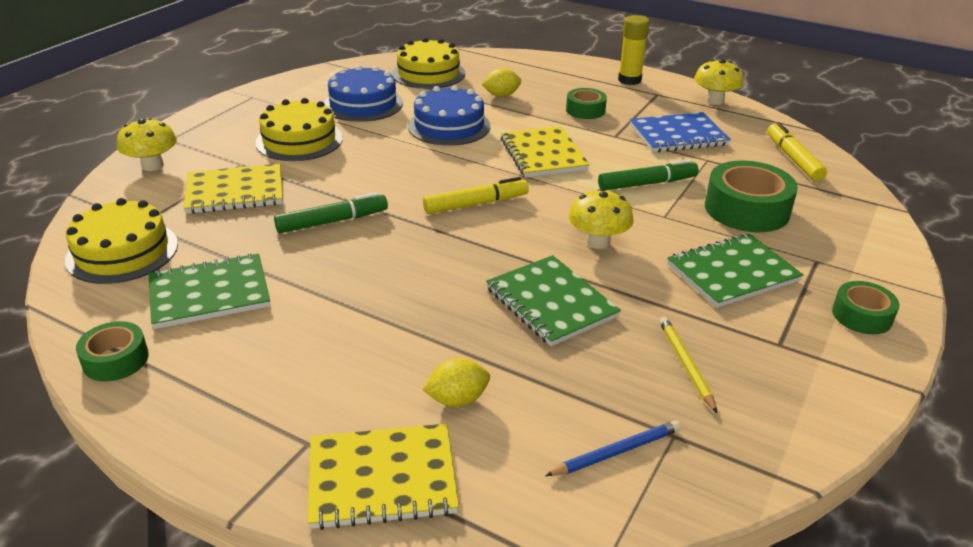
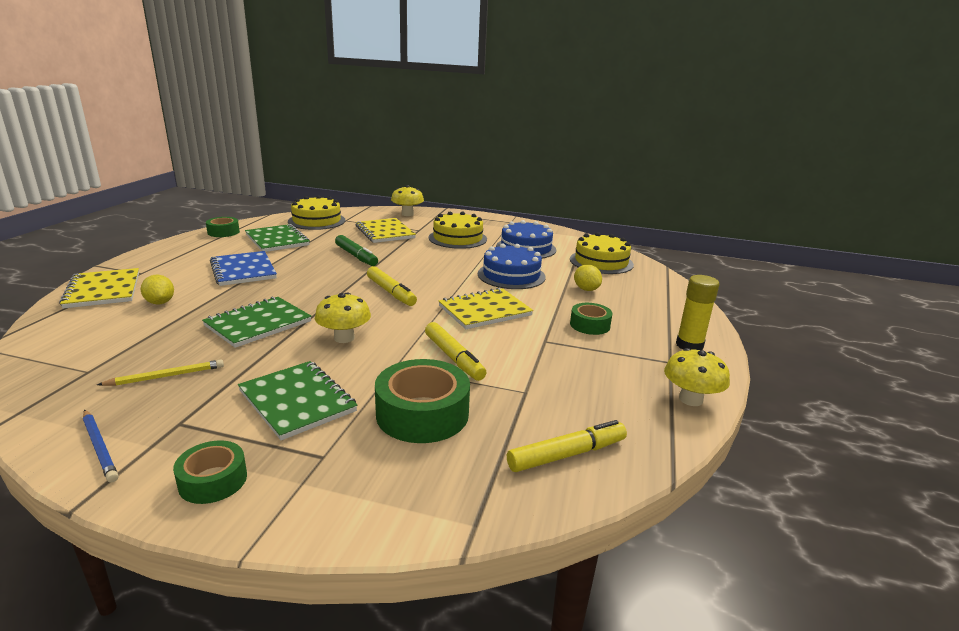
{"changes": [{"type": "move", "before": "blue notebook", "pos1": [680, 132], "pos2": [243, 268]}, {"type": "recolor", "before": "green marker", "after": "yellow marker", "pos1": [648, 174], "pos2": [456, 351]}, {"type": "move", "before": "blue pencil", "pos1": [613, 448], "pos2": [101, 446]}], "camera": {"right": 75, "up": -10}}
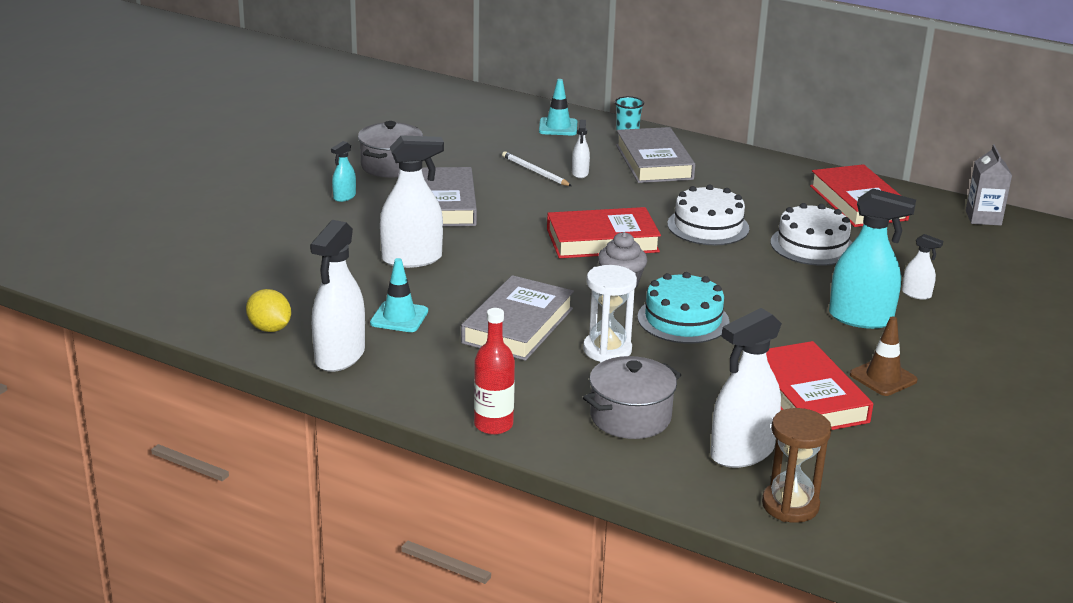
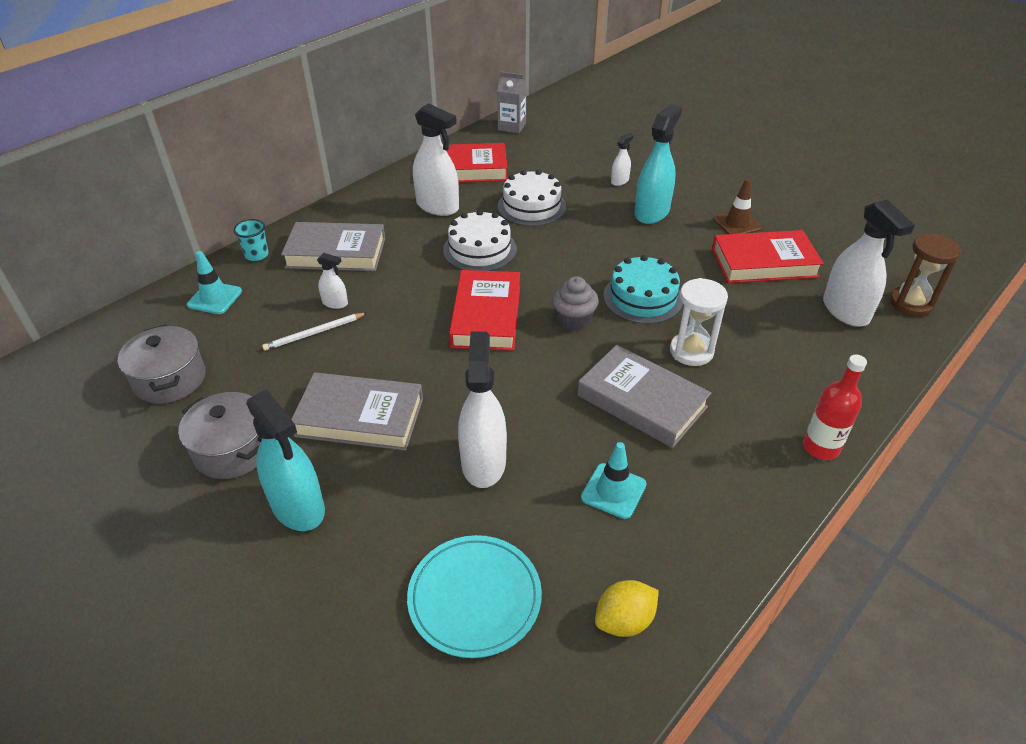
{"changes": [{"type": "resize", "before": "turquoise spray bottle", "pos1": [343, 171], "pos2": [285, 460], "scale": 2.06}, {"type": "move", "before": "white spray bottle", "pos1": [337, 296], "pos2": [436, 159]}, {"type": "move", "before": "grey pot", "pos1": [632, 397], "pos2": [162, 364]}, {"type": "insert", "after": "turquoise plate", "pos2": [474, 596]}], "camera": {"right": -75, "up": 15}}
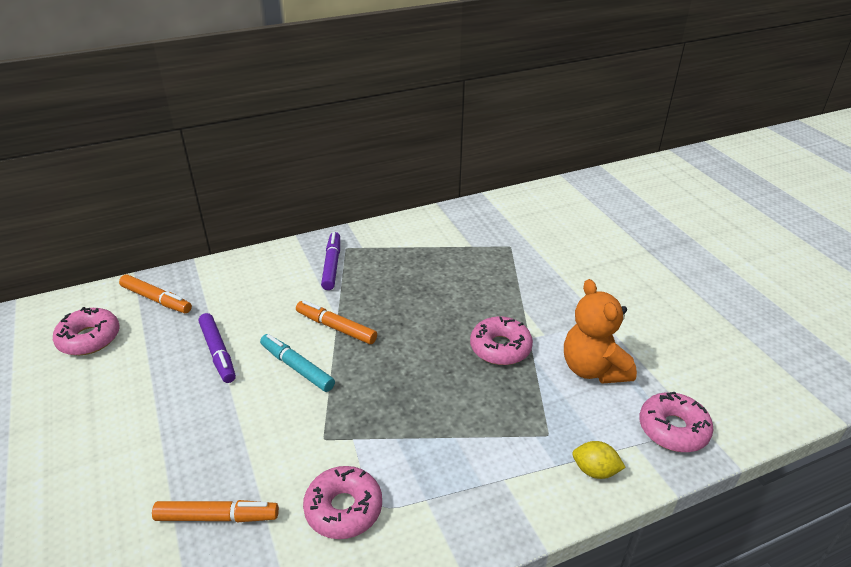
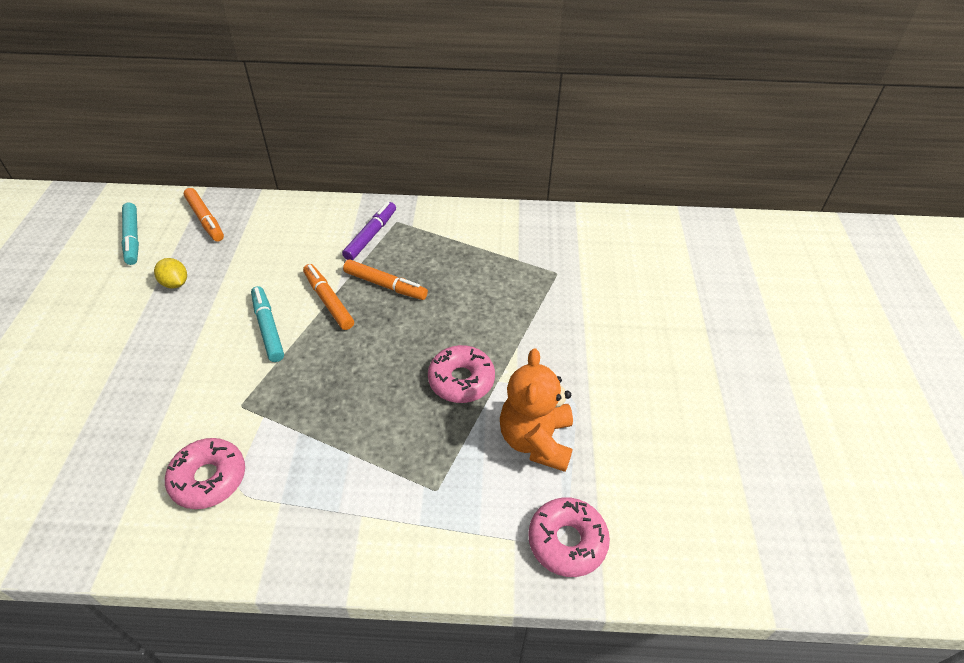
{"changes": [{"type": "replace", "before": "pink donut", "after": "turquoise marker", "pos1": [86, 331], "pos2": [130, 234]}, {"type": "delete", "before": "purple marker", "pos1": [217, 348]}, {"type": "move", "before": "yellow lemon", "pos1": [599, 460], "pos2": [170, 273]}, {"type": "move", "before": "orange marker", "pos1": [215, 511], "pos2": [385, 280]}], "camera": {"right": 25, "up": 10}}
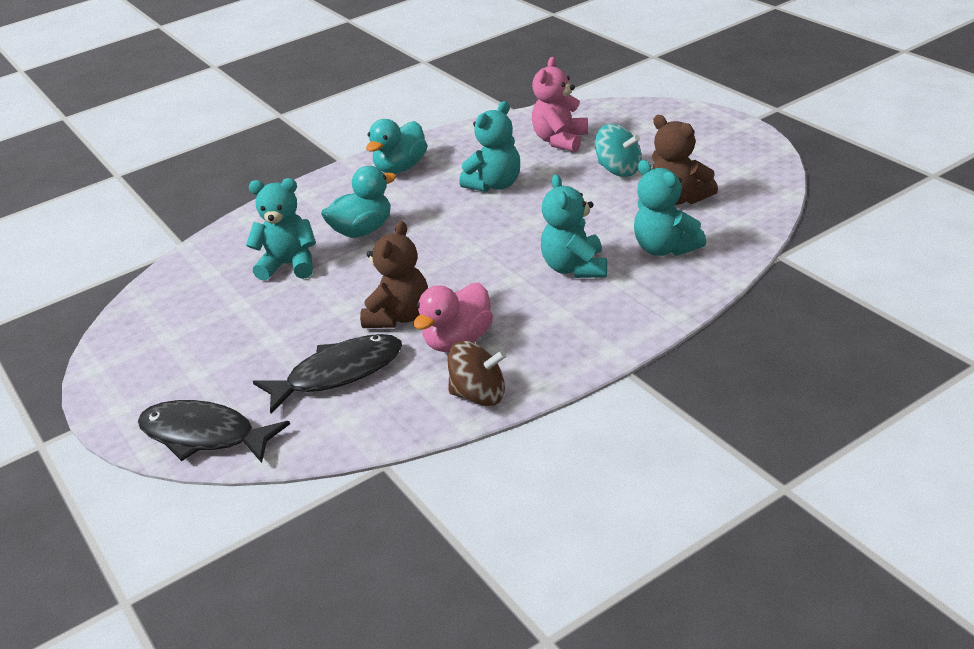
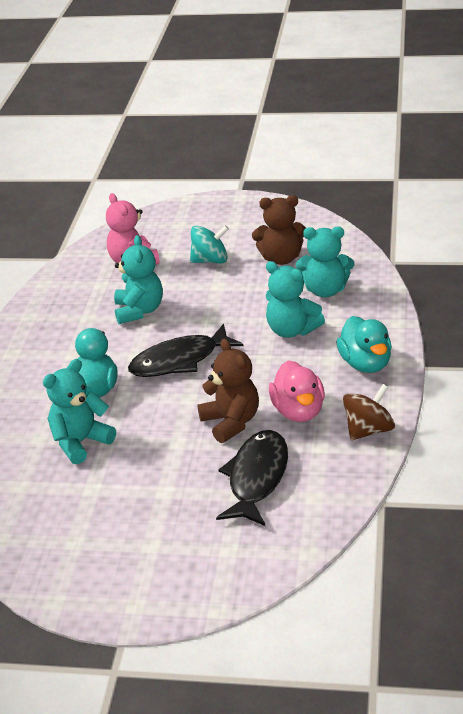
{"changes": [{"type": "move", "before": "turquoise duck", "pos1": [396, 146], "pos2": [364, 344]}, {"type": "move", "before": "black fish", "pos1": [214, 431], "pos2": [185, 350]}], "camera": {"right": -50, "up": 0}}
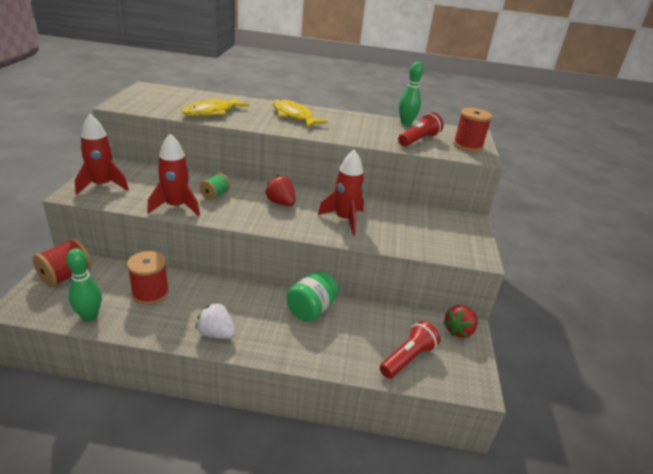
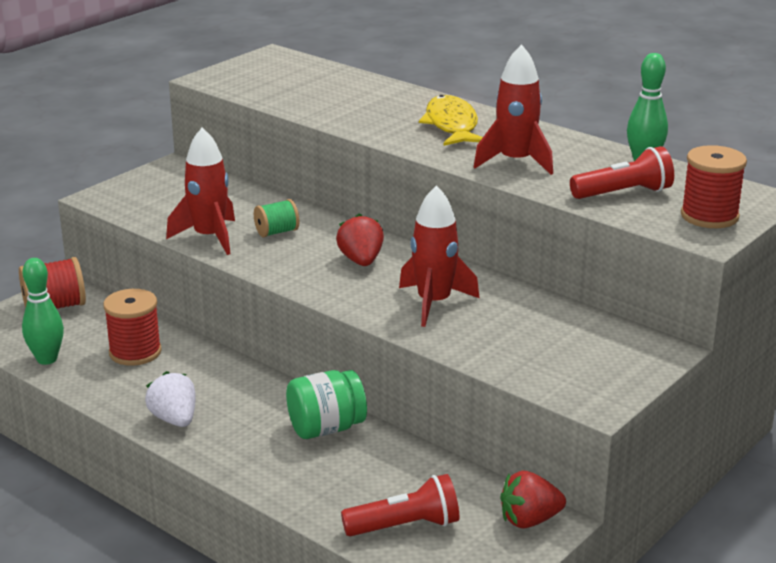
{"changes": [{"type": "delete", "before": "yellow fish", "pos1": [216, 107]}, {"type": "move", "before": "red rocket", "pos1": [102, 154], "pos2": [513, 109]}], "camera": {"right": 35, "up": -5}}
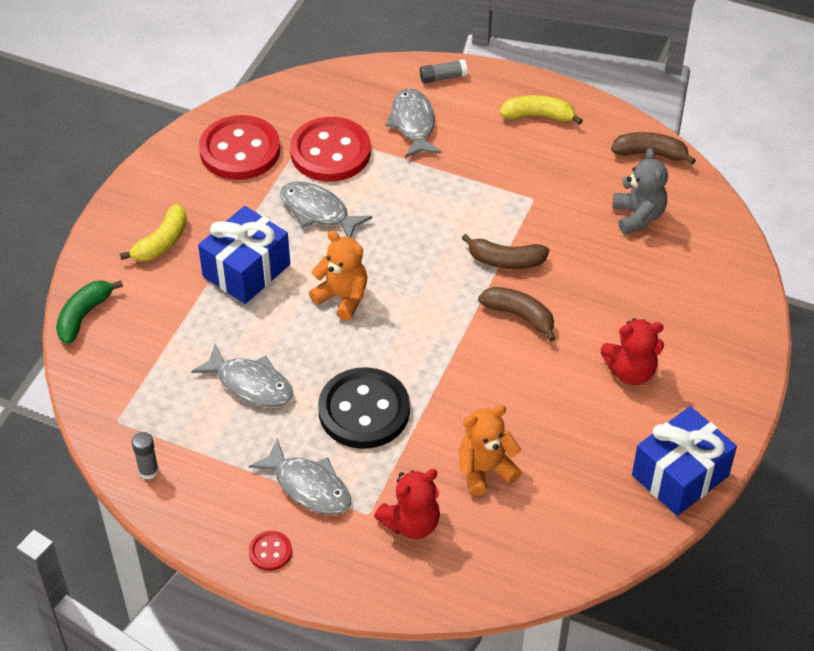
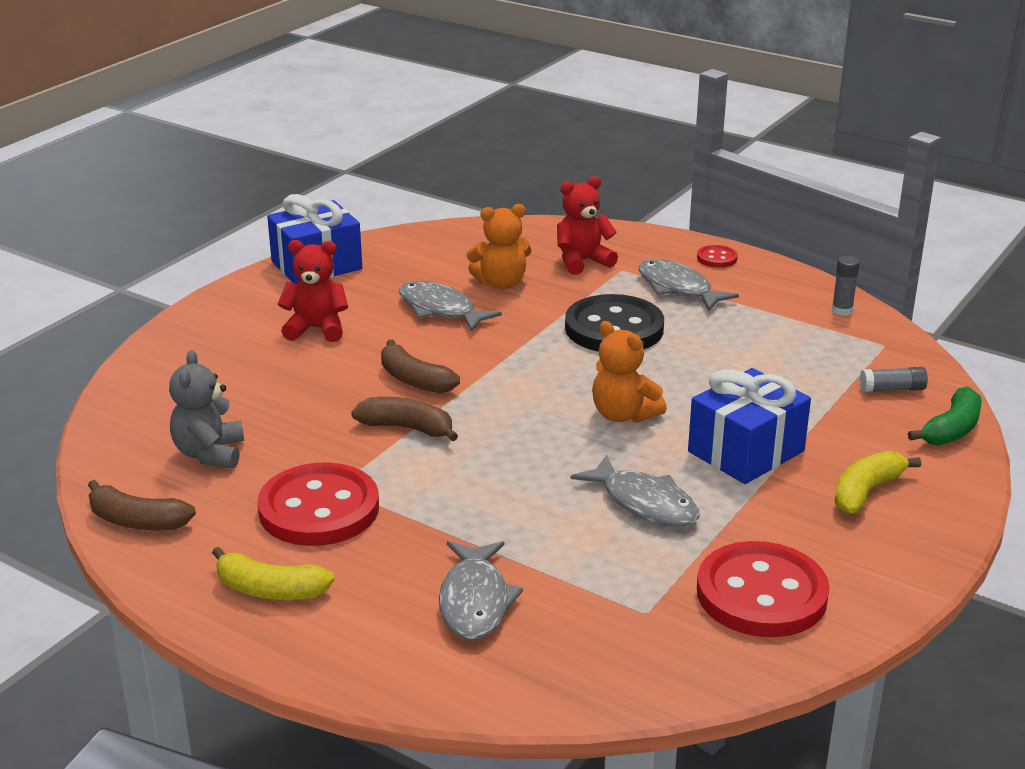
{"changes": [{"type": "move", "before": "grey glue stick", "pos1": [444, 71], "pos2": [894, 379]}, {"type": "move", "before": "red button", "pos1": [330, 149], "pos2": [318, 504]}, {"type": "move", "before": "grey fish", "pos1": [242, 375], "pos2": [450, 306]}], "camera": {"right": -170, "up": -20}}
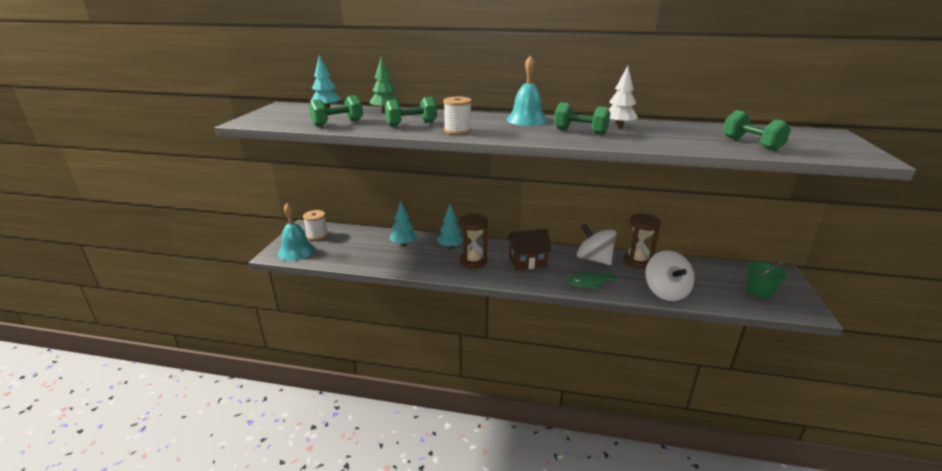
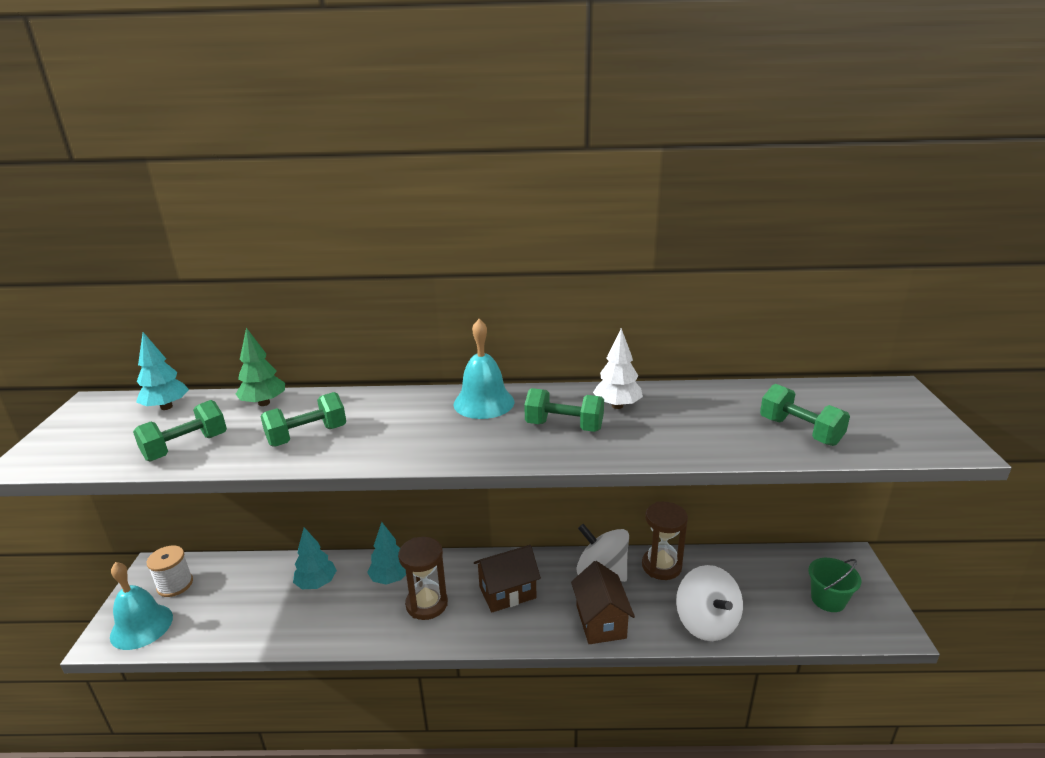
{"changes": [{"type": "delete", "before": "white spool", "pos1": [457, 116]}, {"type": "replace", "before": "green fish", "after": "brown house", "pos1": [594, 279], "pos2": [603, 602]}], "camera": {"right": -10, "up": 0}}
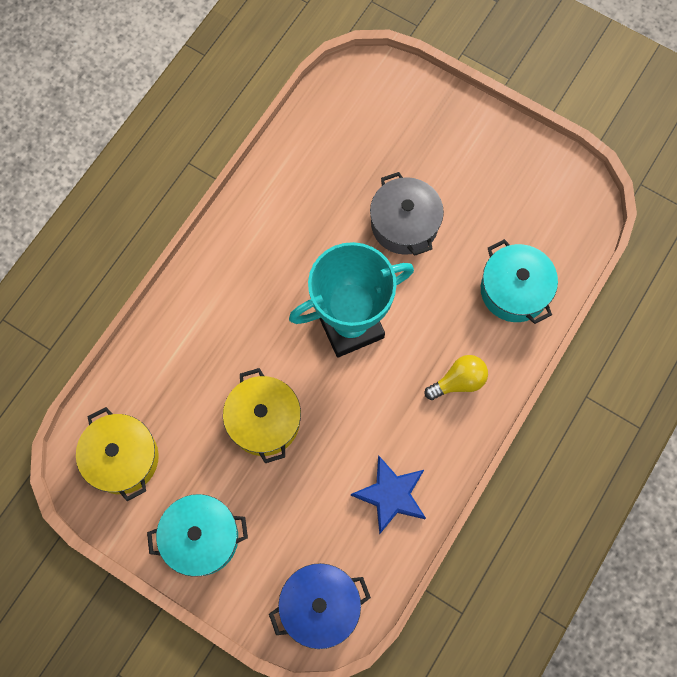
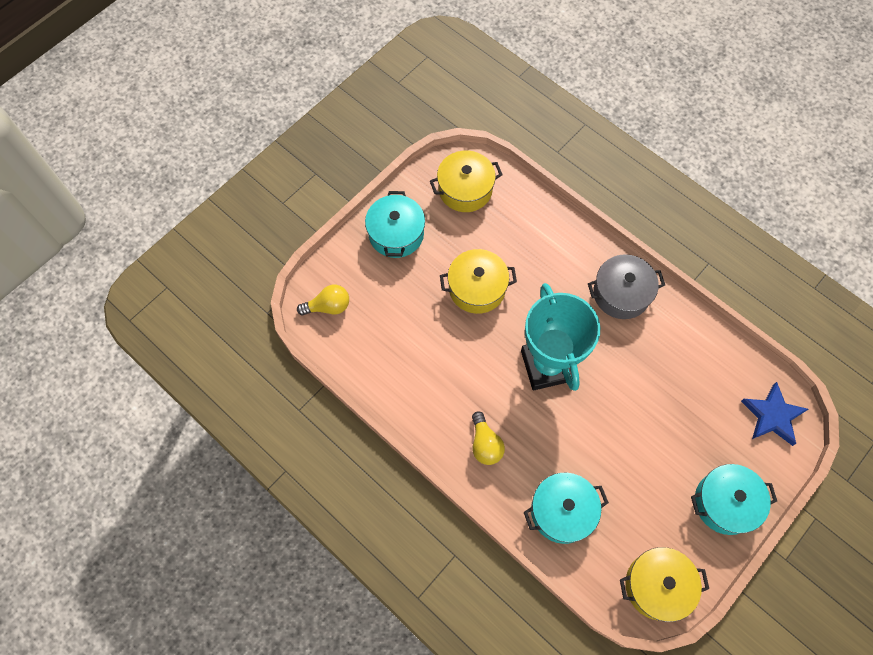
{"changes": [{"type": "move", "before": "grey pot", "pos1": [407, 214], "pos2": [626, 286]}, {"type": "move", "before": "blue star", "pos1": [388, 495], "pos2": [774, 414]}, {"type": "replace", "before": "blue pot", "after": "yellow light bulb", "pos1": [320, 606], "pos2": [323, 300]}, {"type": "insert", "after": "turquoise pot", "pos2": [734, 499]}, {"type": "insert", "after": "yellow pot", "pos2": [664, 584]}], "camera": {"right": 100, "up": -5}}
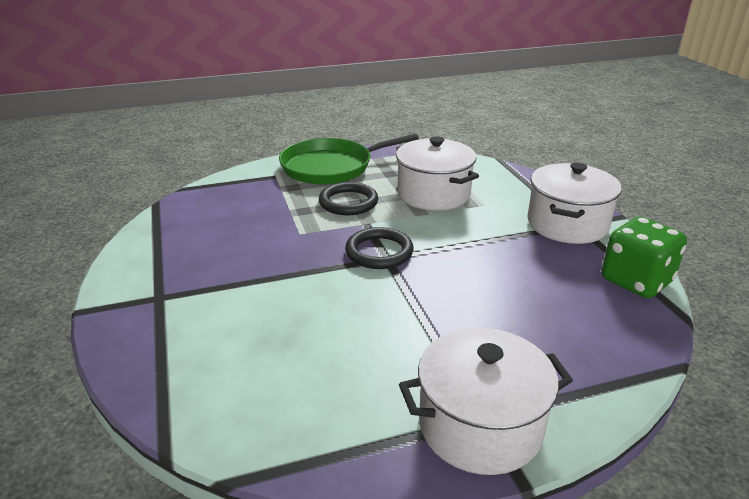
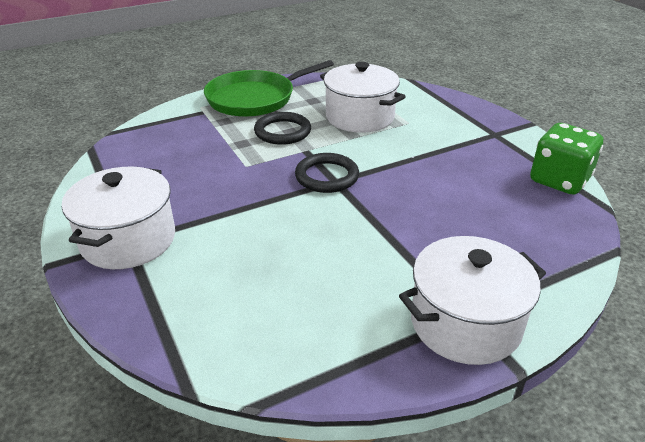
{"changes": [{"type": "move", "before": "white pot", "pos1": [574, 203], "pos2": [118, 218]}], "camera": {"right": -10, "up": 5}}
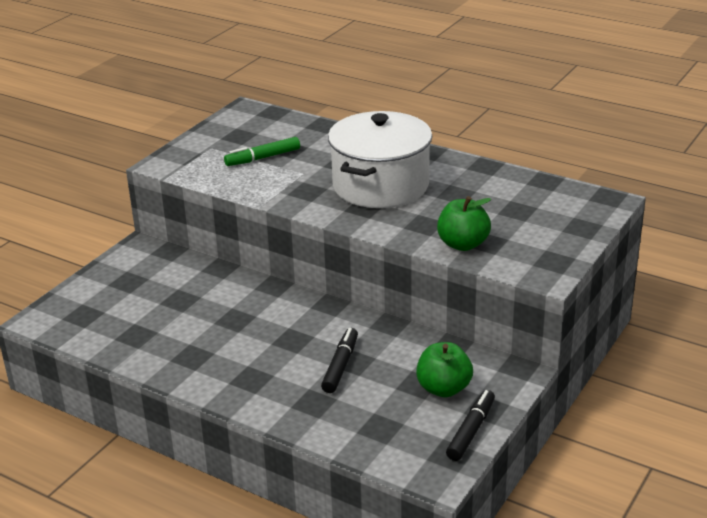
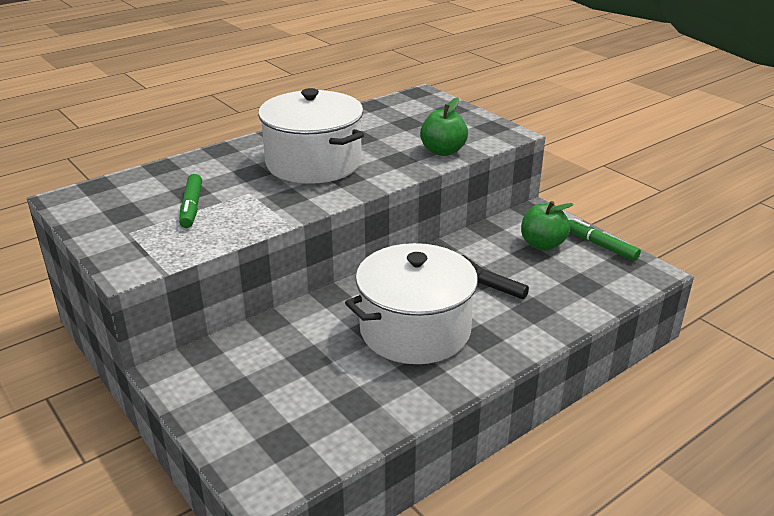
{"changes": [{"type": "recolor", "before": "black marker", "after": "green marker", "pos1": [470, 425], "pos2": [605, 239]}, {"type": "insert", "after": "white pot", "pos2": [414, 303]}], "camera": {"right": -70, "up": 0}}
